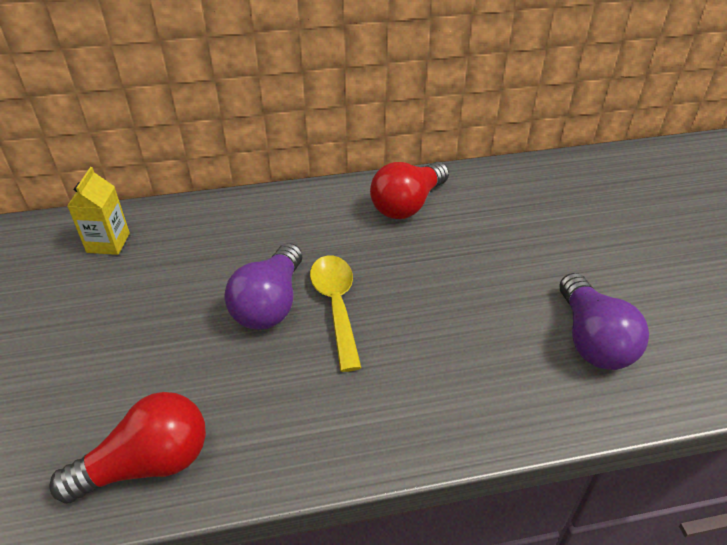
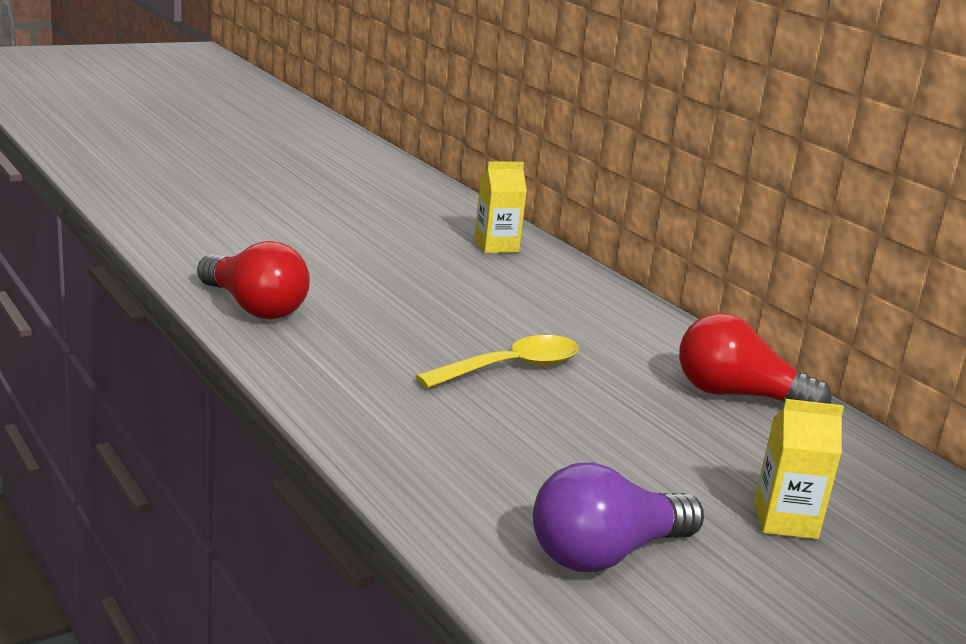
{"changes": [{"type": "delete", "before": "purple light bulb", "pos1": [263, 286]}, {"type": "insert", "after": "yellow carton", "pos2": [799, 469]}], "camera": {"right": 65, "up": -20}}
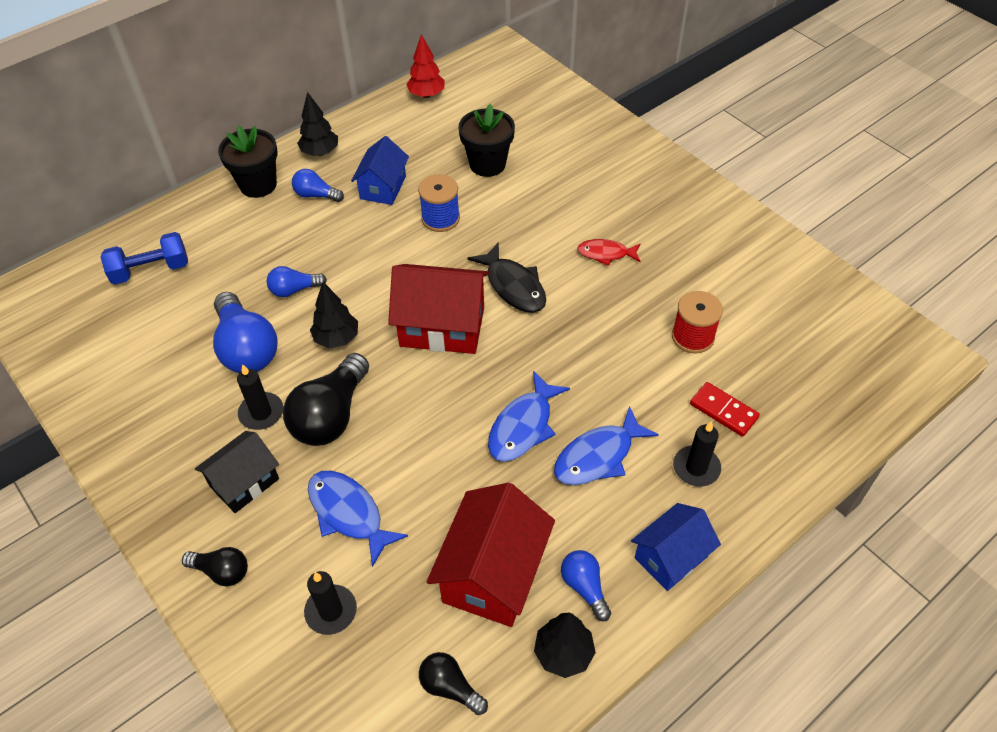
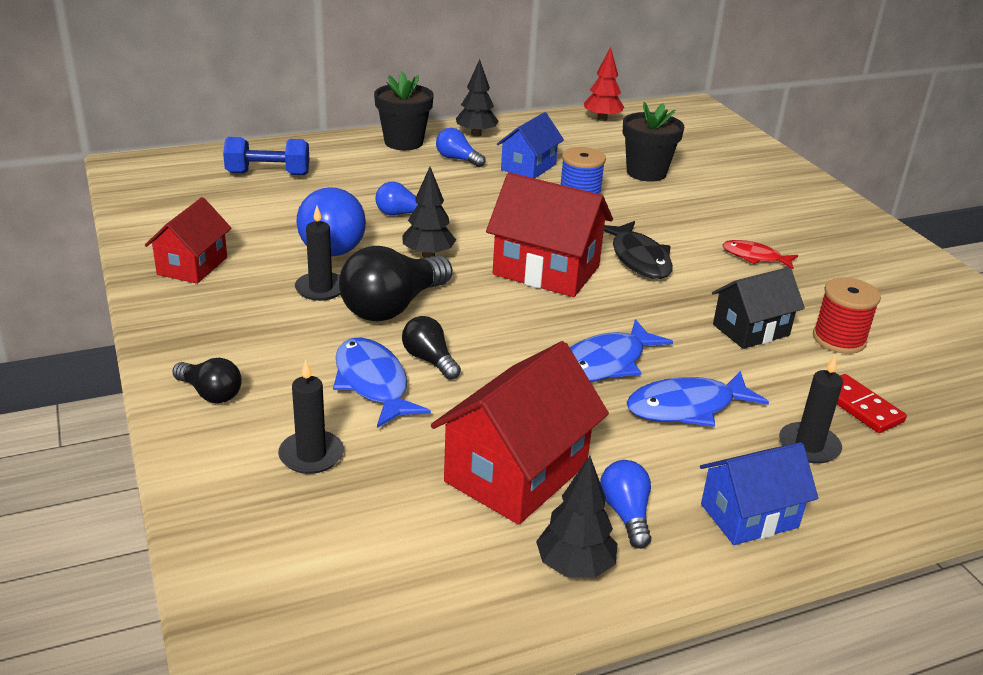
{"changes": [{"type": "move", "before": "black house", "pos1": [237, 472], "pos2": [758, 308]}, {"type": "move", "before": "black light bulb", "pos1": [453, 683], "pos2": [431, 348]}, {"type": "insert", "after": "red house", "pos2": [188, 240]}], "camera": {"right": 15, "up": -20}}
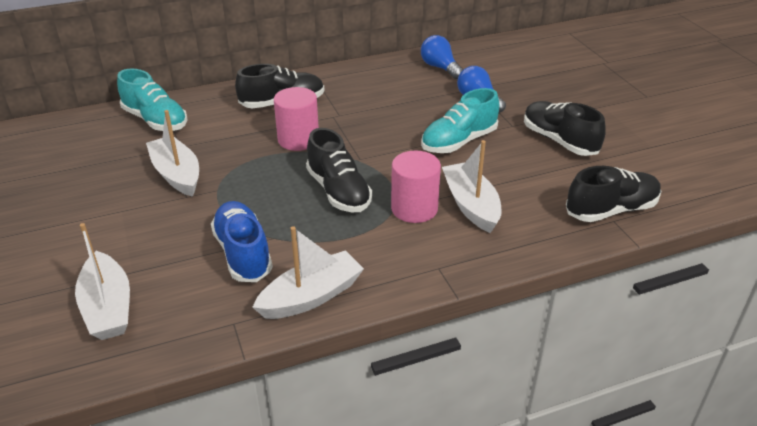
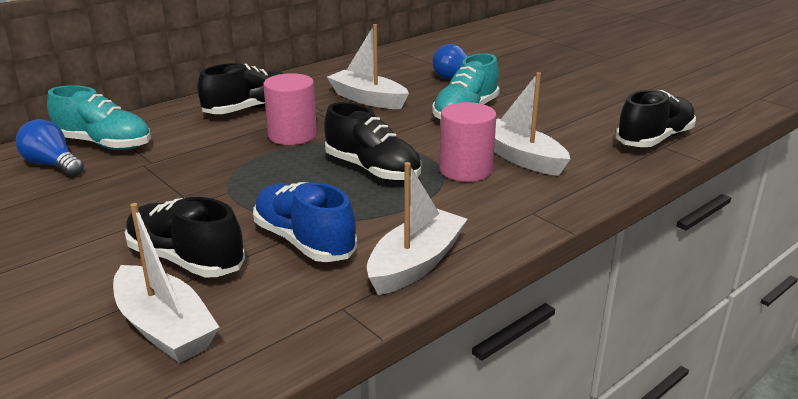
{"changes": [{"type": "move", "before": "blue light bulb", "pos1": [442, 57], "pos2": [50, 148]}, {"type": "move", "before": "black shoe", "pos1": [565, 128], "pos2": [185, 237]}, {"type": "move", "before": "white boat", "pos1": [172, 153], "pos2": [368, 66]}], "camera": {"right": -20, "up": -10}}
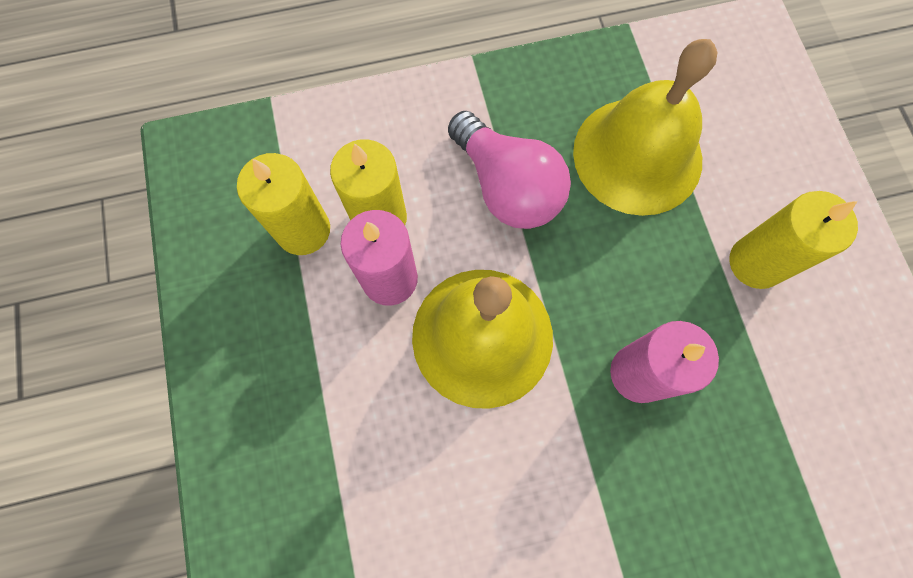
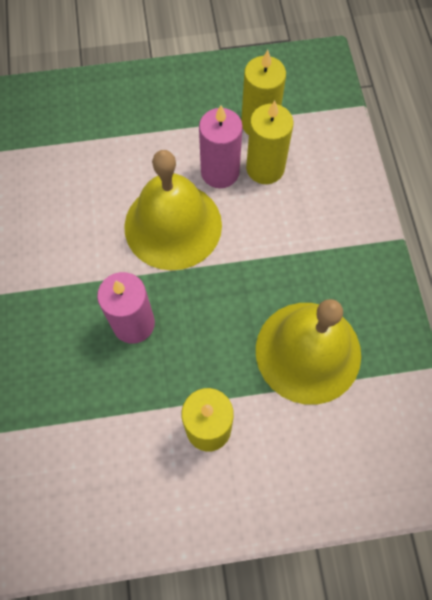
{"changes": [{"type": "delete", "before": "pink light bulb", "pos1": [509, 170]}], "camera": {"right": 95, "up": -5}}
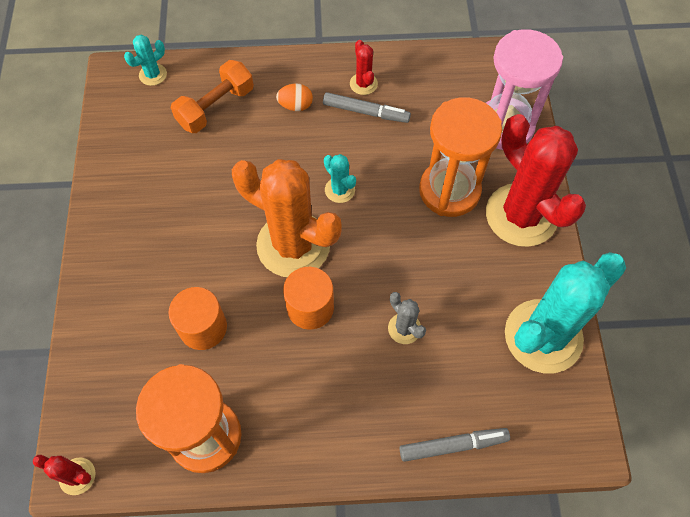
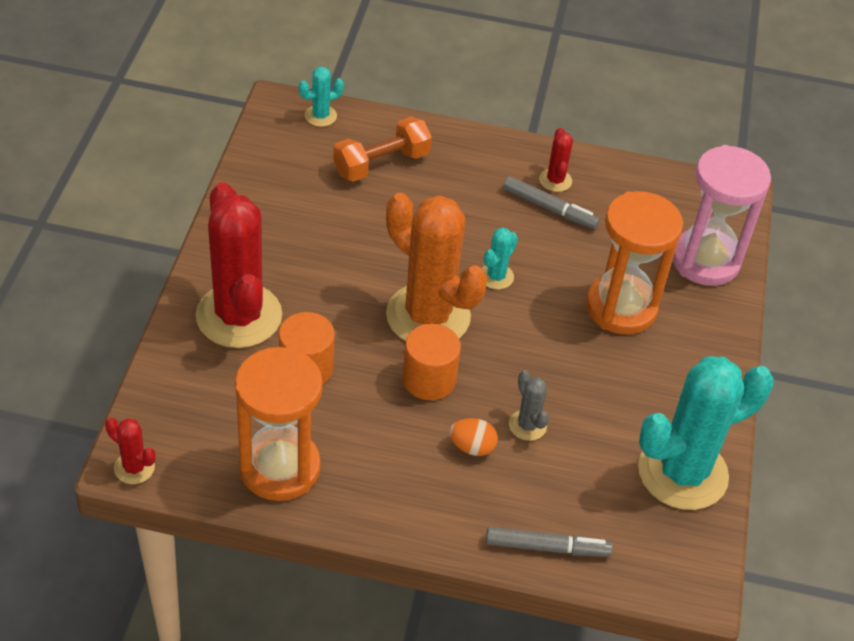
{"changes": [{"type": "move", "before": "orange egg", "pos1": [294, 97], "pos2": [473, 437]}, {"type": "move", "before": "red cactus", "pos1": [536, 180], "pos2": [239, 265]}, {"type": "rotate", "before": "turquoise cactus", "pos1": [340, 178], "pos2": [499, 258], "turn": 60}], "camera": {"right": 10, "up": -15}}
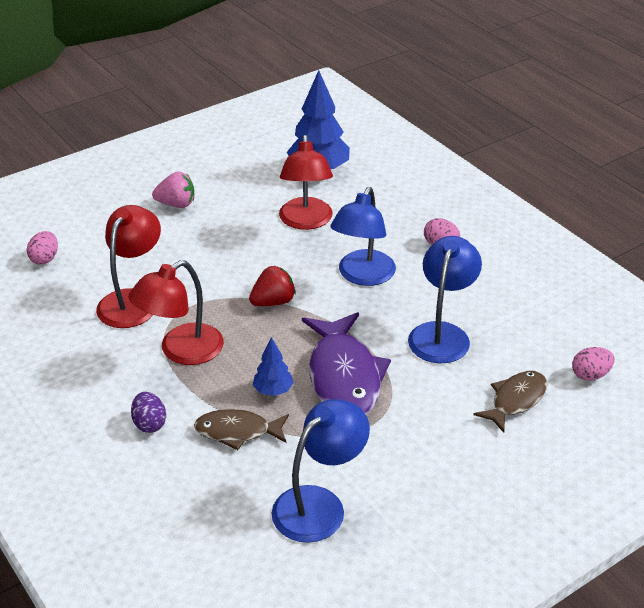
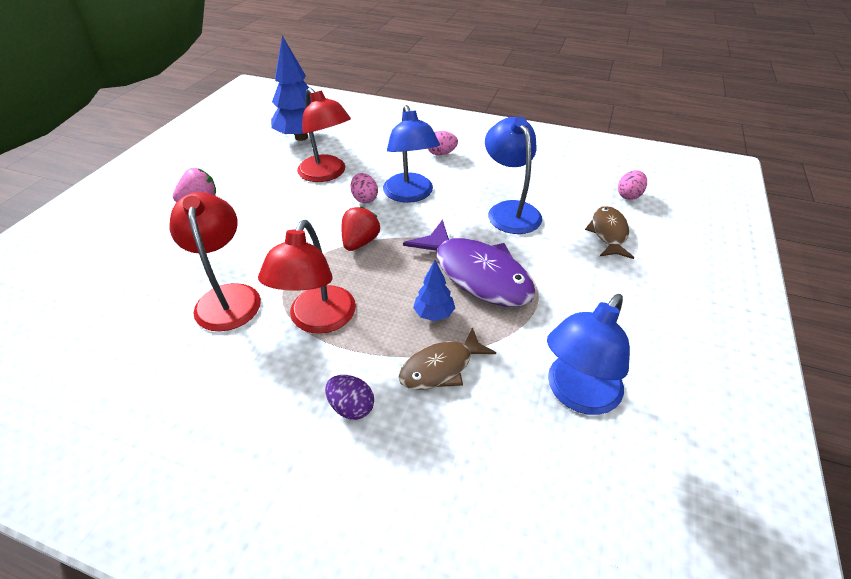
{"changes": [{"type": "move", "before": "pink egg", "pos1": [42, 248], "pos2": [364, 188]}, {"type": "rotate", "before": "blue lamp", "pos1": [320, 471], "pos2": [588, 354], "turn": -150}], "camera": {"right": -35, "up": 5}}
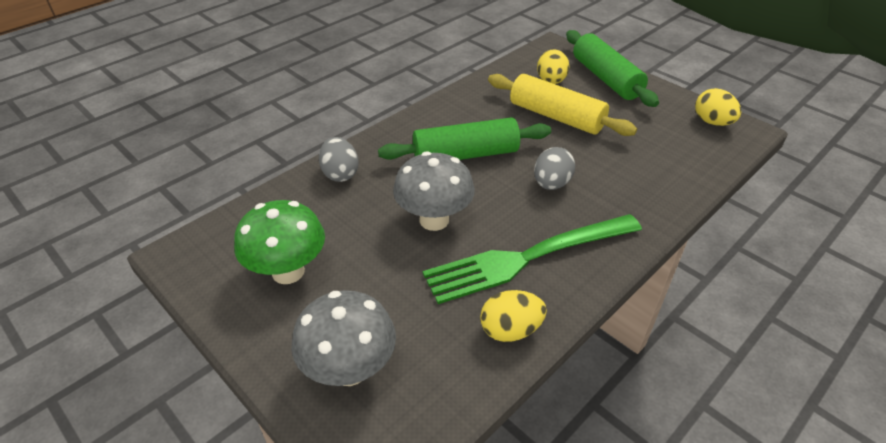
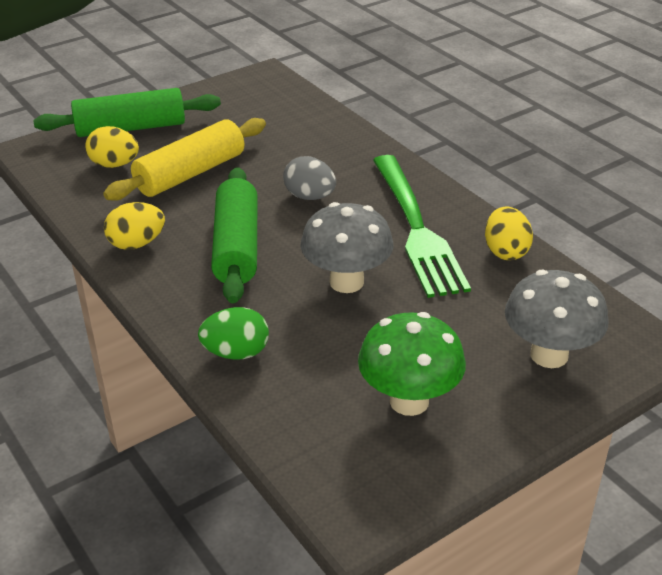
{"changes": [{"type": "move", "before": "yellow egg", "pos1": [718, 107], "pos2": [134, 226]}, {"type": "recolor", "before": "grey egg", "after": "green egg", "pos1": [339, 159], "pos2": [233, 333]}], "camera": {"right": -80, "up": -5}}
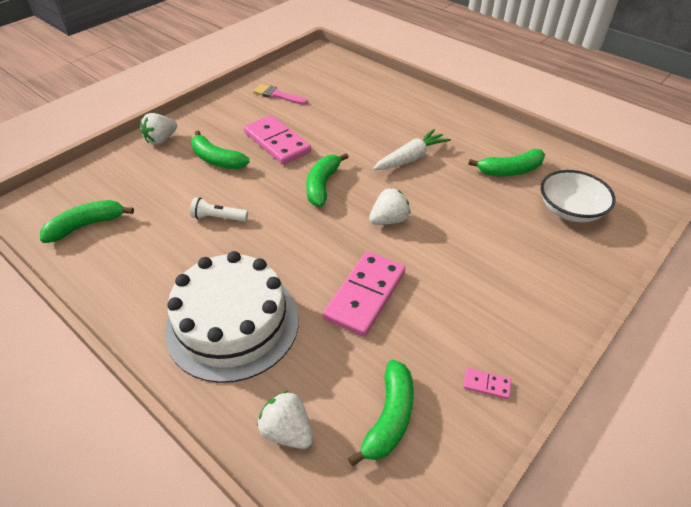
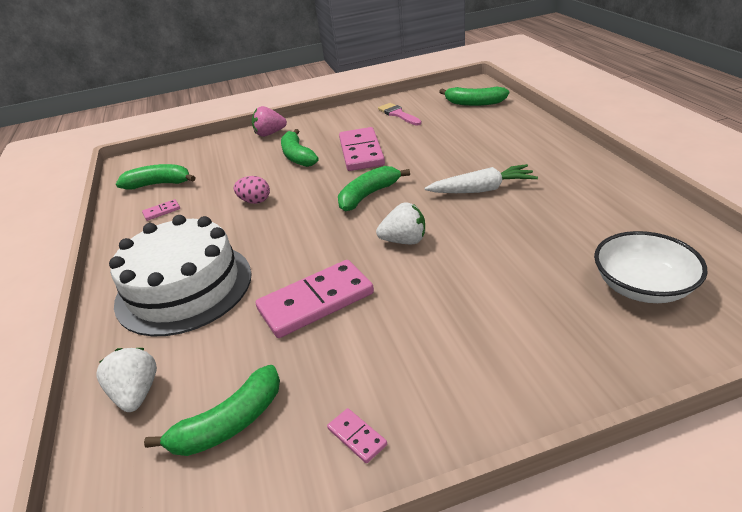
{"changes": [{"type": "recolor", "before": "white strawberry", "after": "pink strawberry", "pos1": [158, 129], "pos2": [269, 121]}, {"type": "move", "before": "green banana", "pos1": [506, 162], "pos2": [474, 96]}, {"type": "replace", "before": "white flashlight", "after": "pink egg", "pos1": [219, 210], "pos2": [252, 190]}, {"type": "insert", "after": "pink domino", "pos2": [161, 210]}], "camera": {"right": 35, "up": -10}}
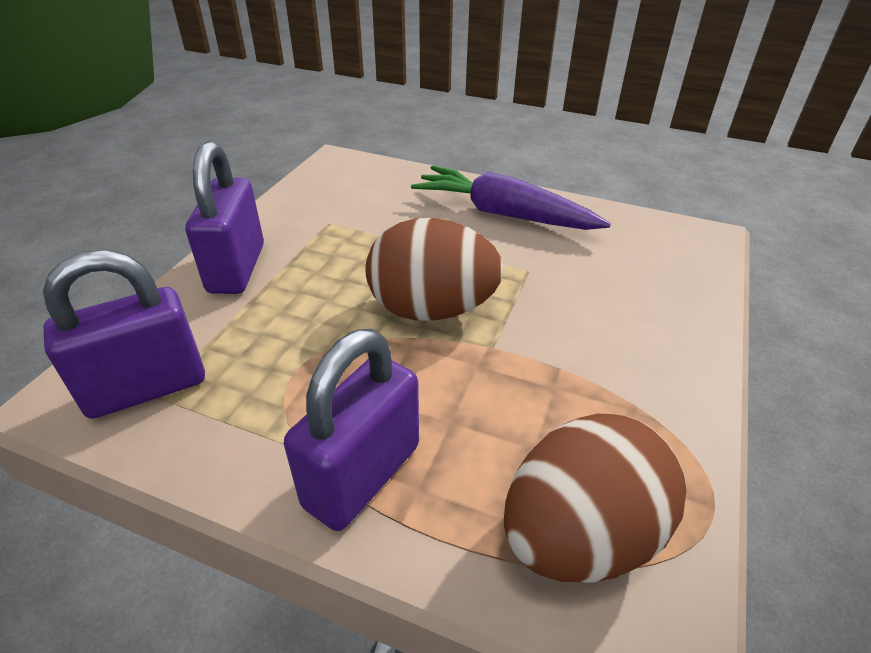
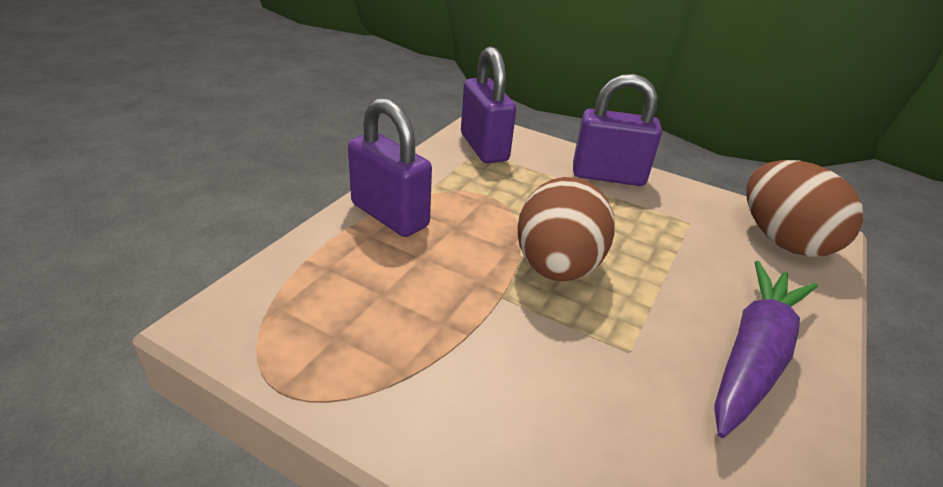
{"changes": [{"type": "move", "before": "brown egg", "pos1": [595, 498], "pos2": [805, 208]}], "camera": {"right": 95, "up": -5}}
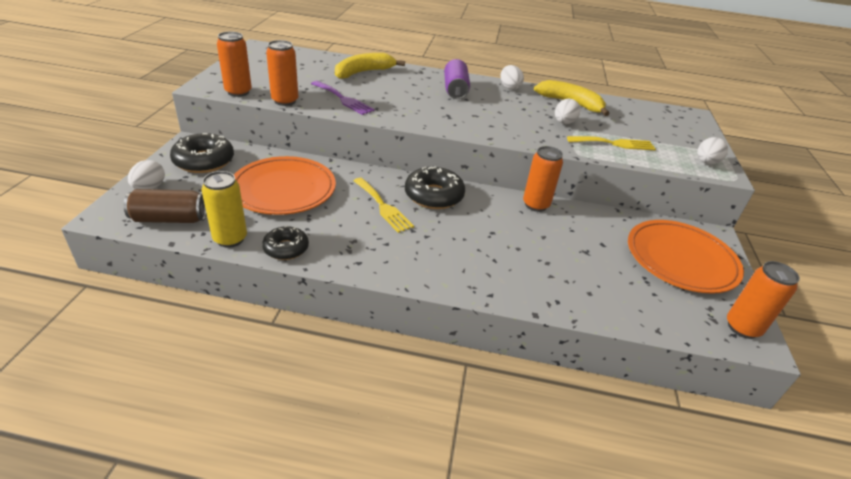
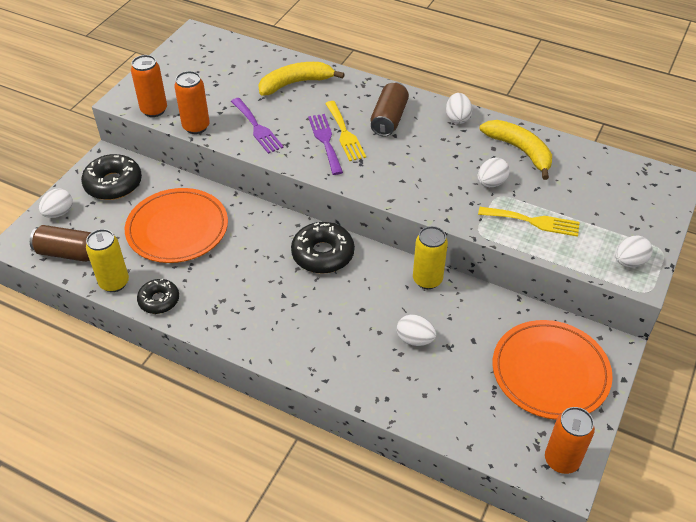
{"changes": [{"type": "recolor", "before": "purple can", "after": "brown can", "pos1": [457, 79], "pos2": [390, 109]}, {"type": "recolor", "before": "orange can", "after": "yellow can", "pos1": [543, 179], "pos2": [430, 257]}, {"type": "move", "before": "yellow fork", "pos1": [384, 205], "pos2": [345, 131]}, {"type": "insert", "after": "purple fork", "pos2": [325, 144]}, {"type": "insert", "after": "white egg", "pos2": [417, 330]}], "camera": {"right": 20, "up": 10}}
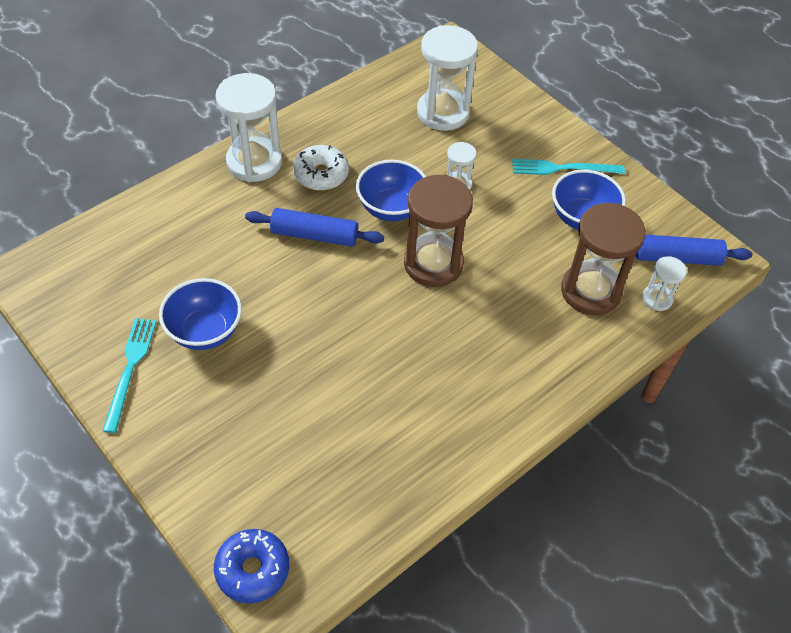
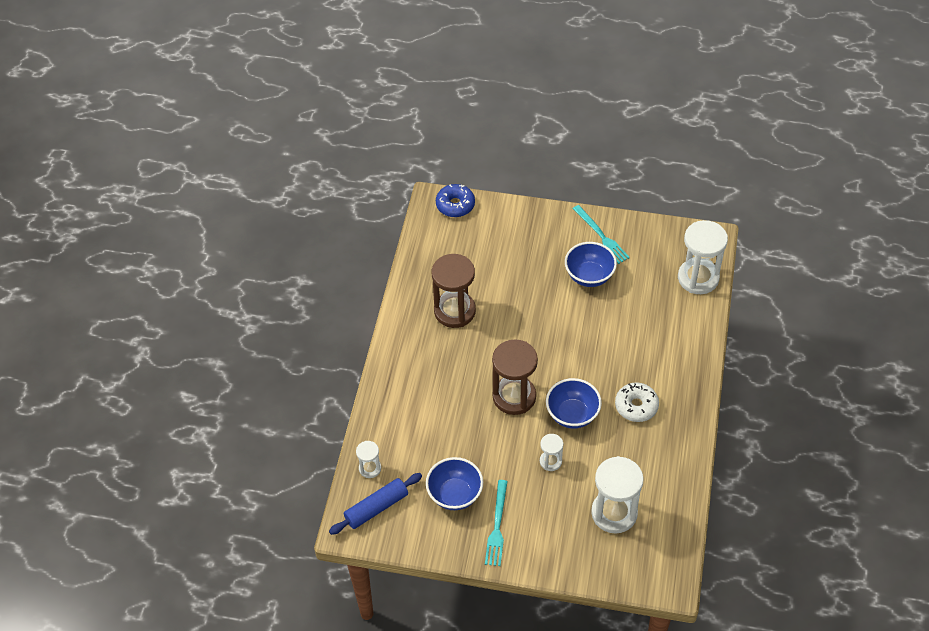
{"changes": [{"type": "move", "before": "white hourglass", "pos1": [248, 127], "pos2": [703, 257]}, {"type": "rotate", "before": "turquoise fork", "pos1": [568, 167], "pos2": [496, 523], "turn": 135}, {"type": "move", "before": "brown hourglass", "pos1": [603, 259], "pos2": [454, 291]}, {"type": "delete", "before": "blue rolling pin", "pos1": [314, 227]}], "camera": {"right": 145, "up": 0}}
